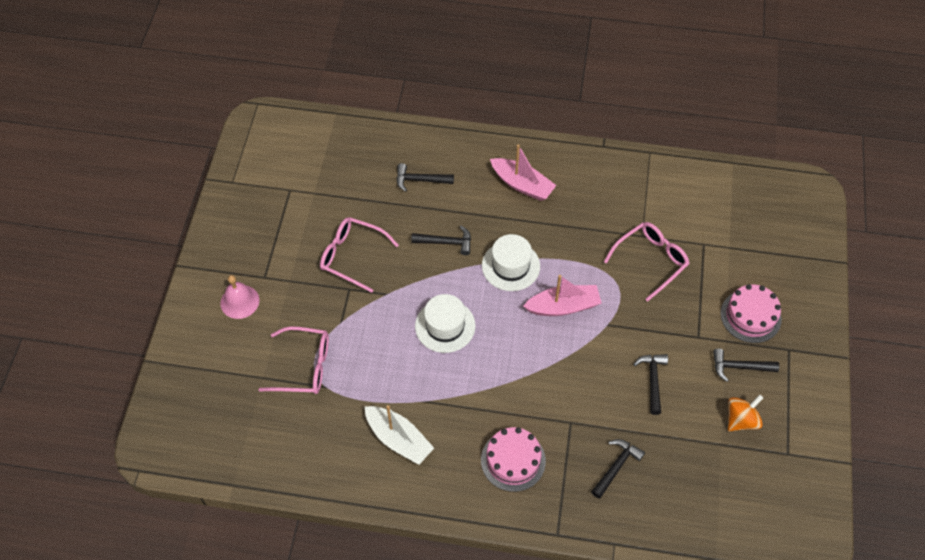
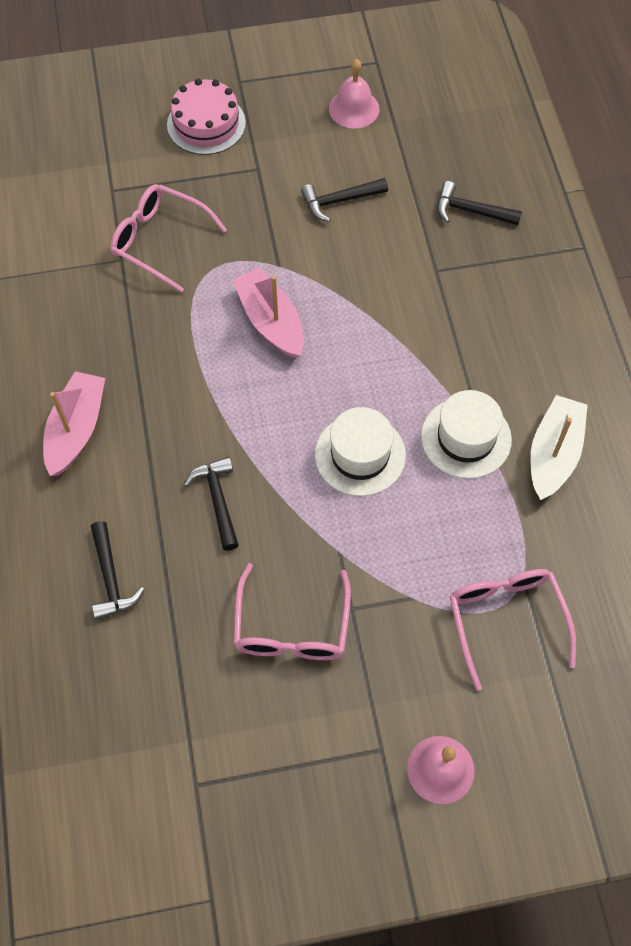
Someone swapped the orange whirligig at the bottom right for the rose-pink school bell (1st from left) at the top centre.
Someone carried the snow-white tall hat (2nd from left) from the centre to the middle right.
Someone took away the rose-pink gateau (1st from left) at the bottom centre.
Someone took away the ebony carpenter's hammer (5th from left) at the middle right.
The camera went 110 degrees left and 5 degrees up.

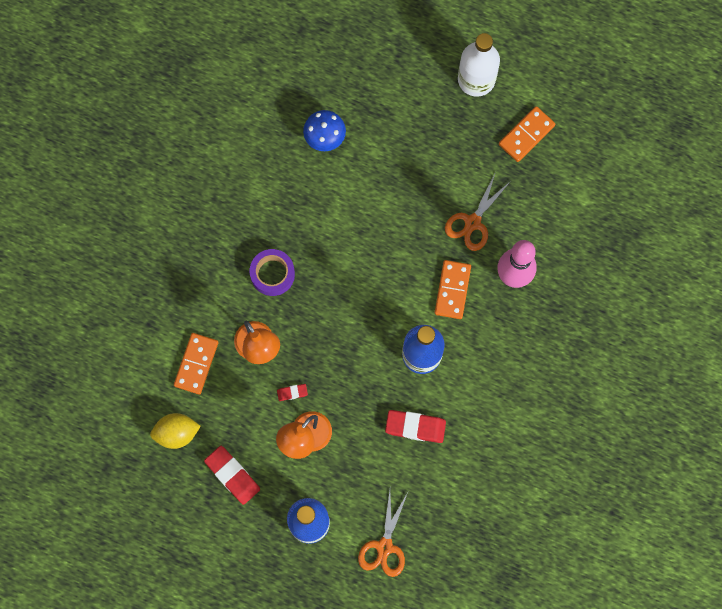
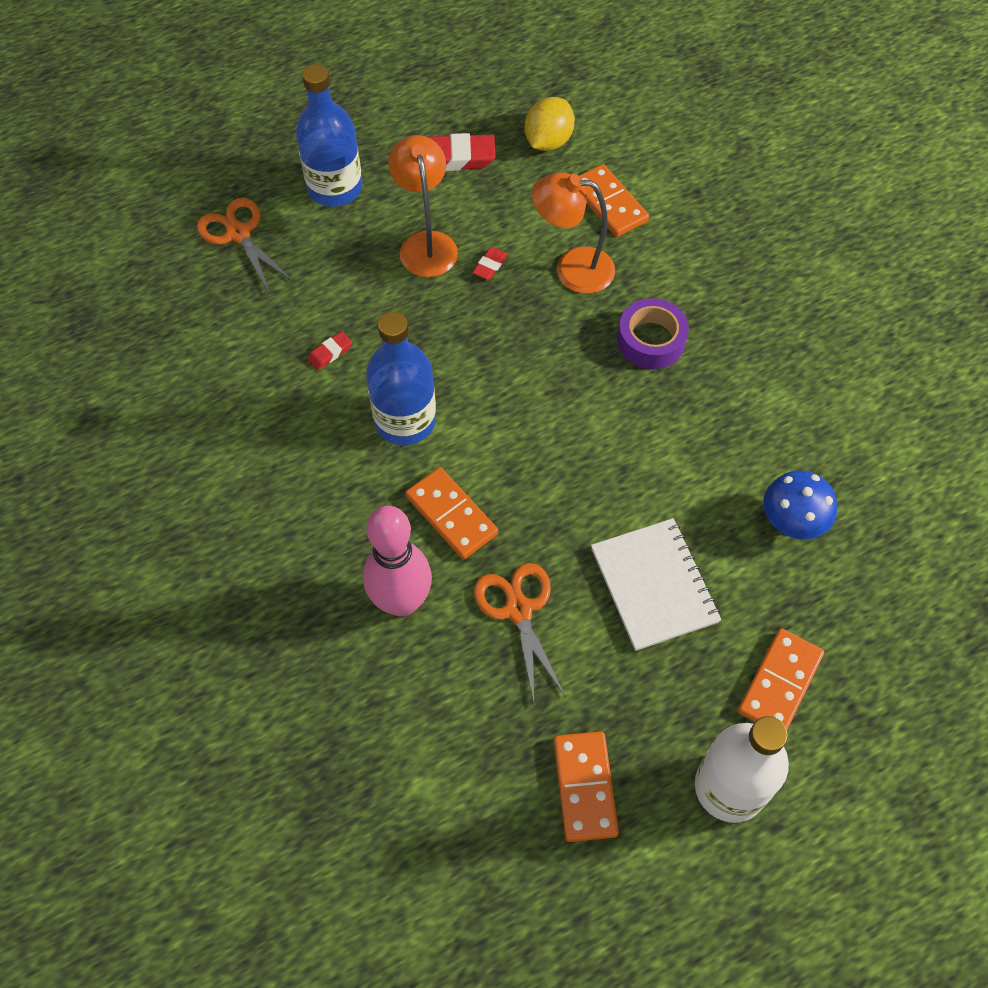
Someone scaled the crimson eraser (3rd from left in the first image) at the bottom centre by 0.51.
Someone put down the snow-white notebook at the centre.
Someone put down the orange domino piece (4th from left) at the bottom right.
The camera went 130 degrees right and 15 degrees down.

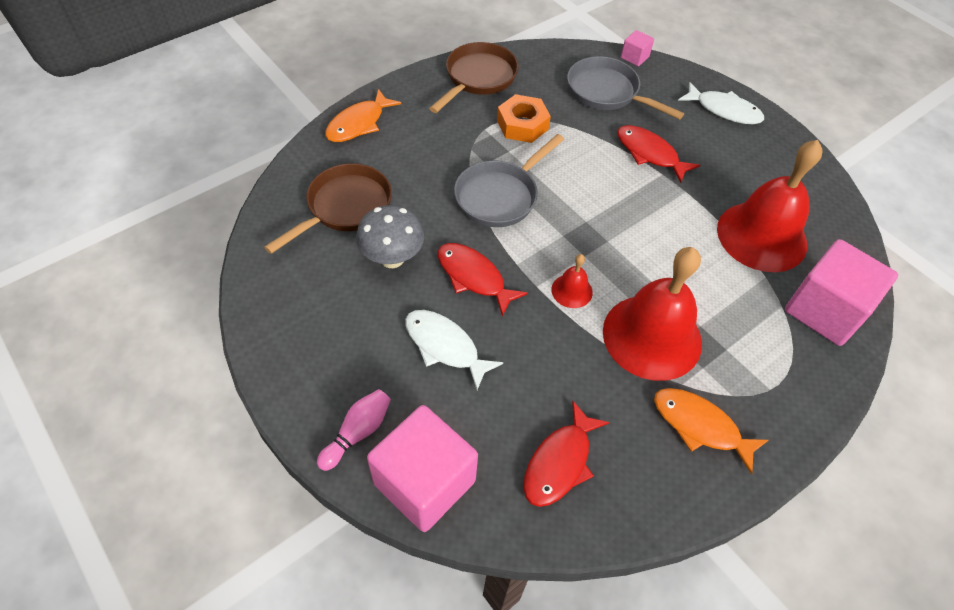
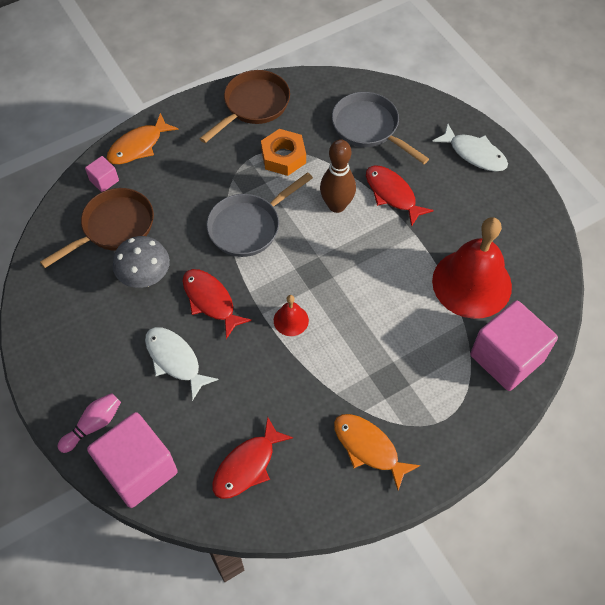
Someone carried the rose-pink solid cube (2nd from left in the first image) from the top right to the top left.
Someone put down the brown bowling pin at the top centre.
Someone took away the crimson school bell (2nd from left) at the middle right.
The camera went 10 degrees right and 5 degrees up.

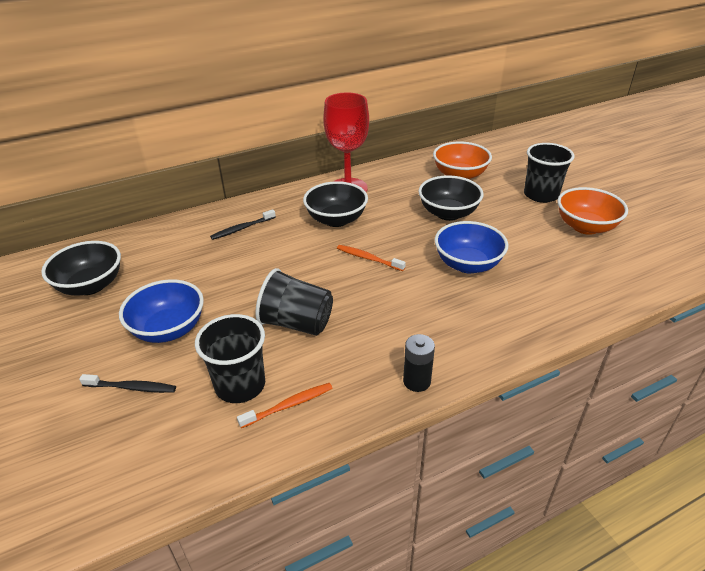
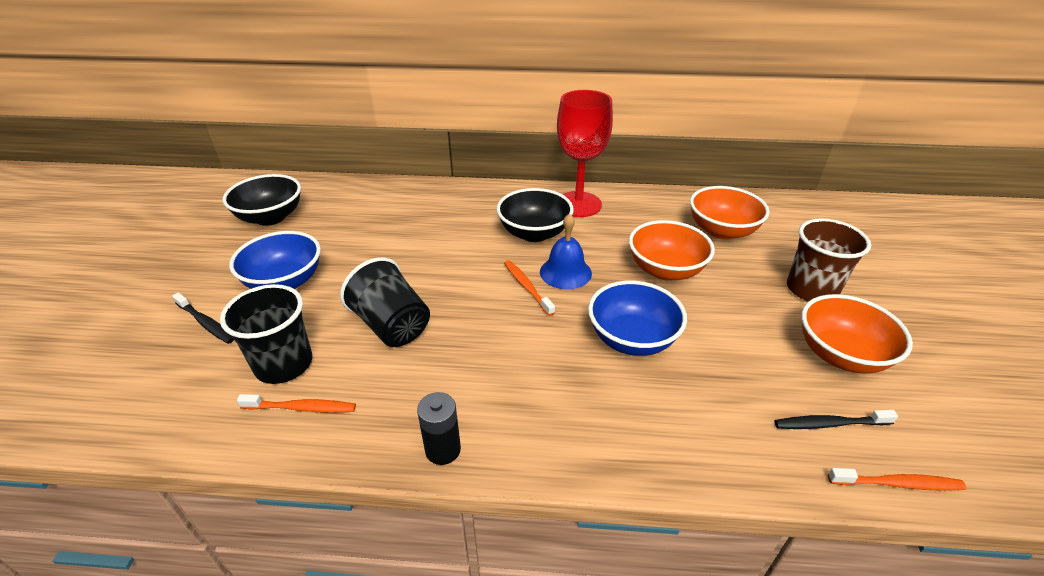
Someone put down the blue school bell at the centre.
Someone repainted the ebony bowl (3rd from left) at the centre, which became the orange bowl (1st from left) at the centre.
Someone carried the ebony dental brush (2nd from left) from the centre to the bottom right.
Someone repainted the ebony tumbler (3rd from left) at the top right, which became the brown tumbler at the middle right.
Someone put down the orange dental brush (3rd from left) at the bottom right.
The camera went 30 degrees right and 0 degrees up.

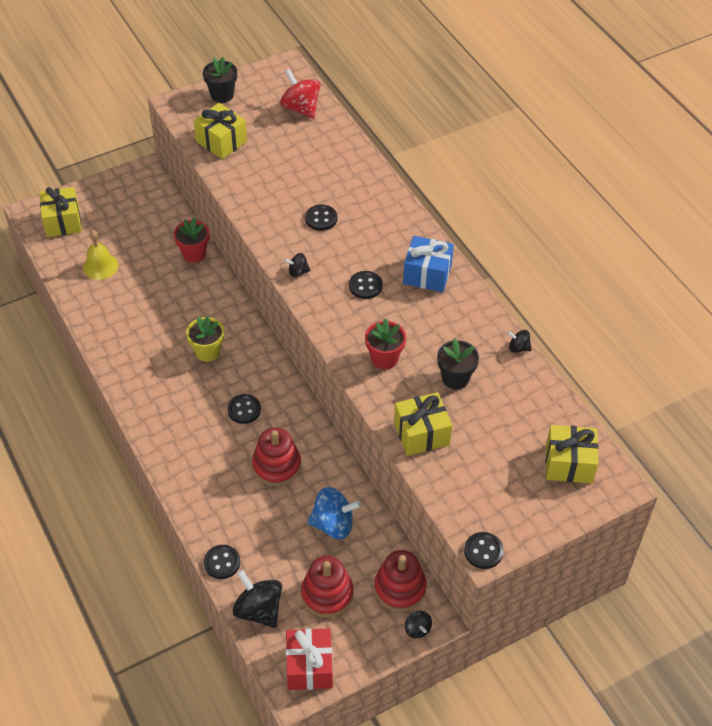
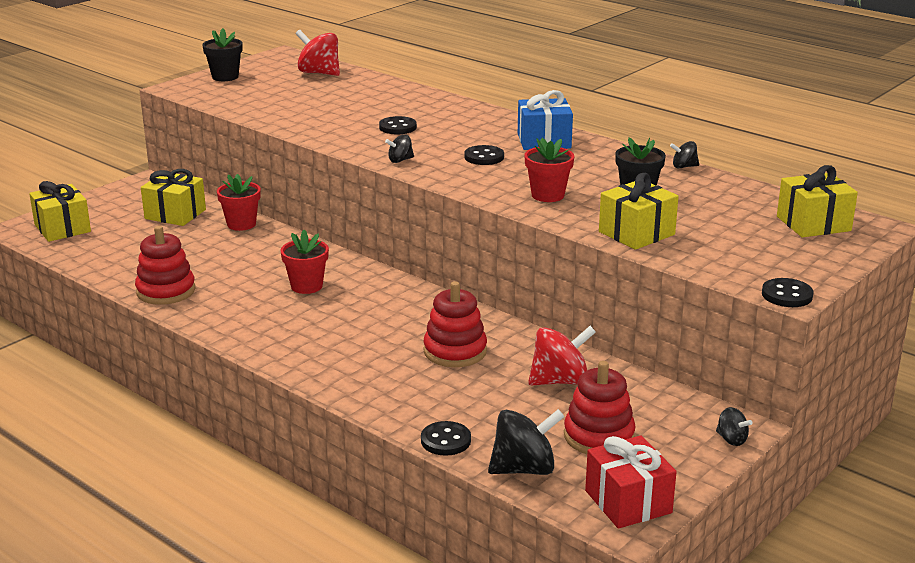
Someone carried the crimson ring stacker (3rd from left in the first image) from the bottom centre to the middle left.
Someone carried the yellow wrapped gift (2nd from left) from the top left to the middle left.
Someone repainted the yellow potted plant at the middle left, which became the crimson potted plant (2nd from left) at the middle left.
Someone rotated the ebony whirligig (1st from left in the first image) at the bottom centre by 135 degrees clockwise.
Someone repainted the blue whirligig at the bottom centre, which became the crimson whirligig (2nd from left) at the centre.
Someone took away the yellow school bell at the middle left.
Someone took away the ebony shirt button (2nd from left) at the centre.
The camera went 20 degrees left and 25 degrees down.

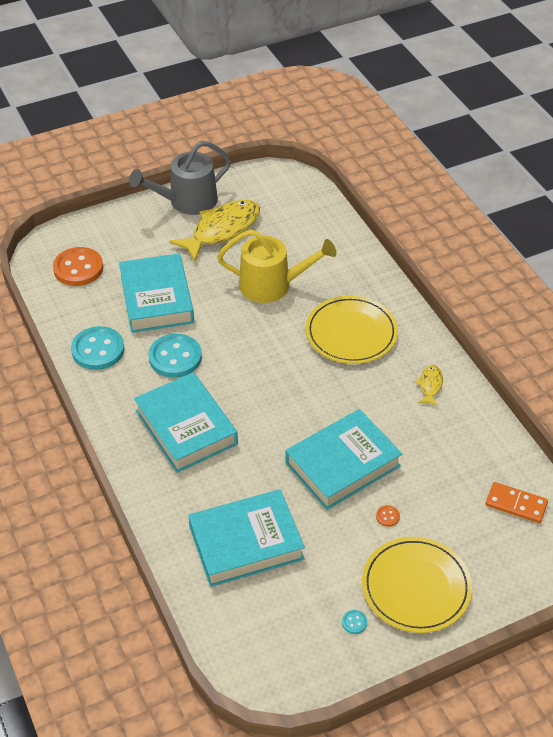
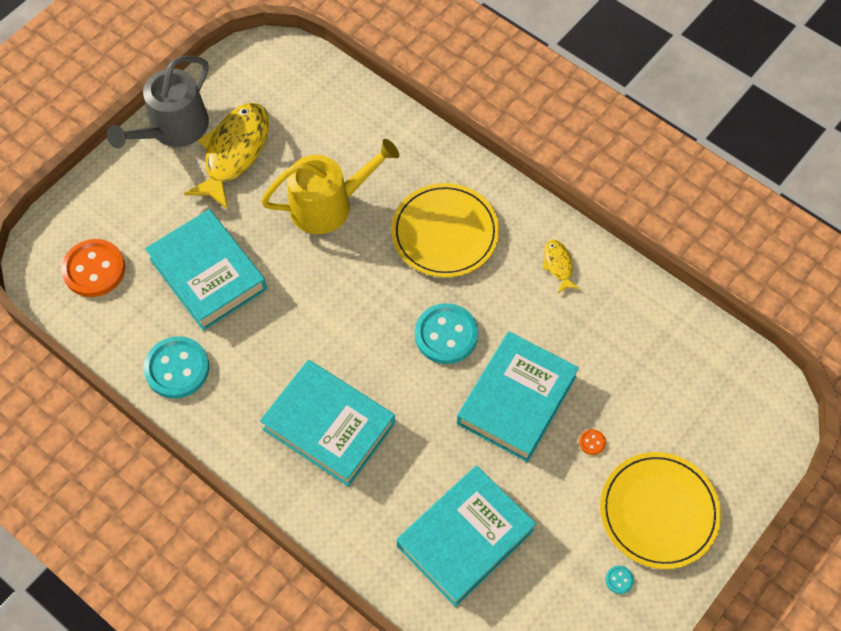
Someone carried the aqua shirt button (2nd from left) from the middle left to the centre.
Someone took away the orange domino piece at the bottom right.
The camera went 25 degrees left and 15 degrees up.

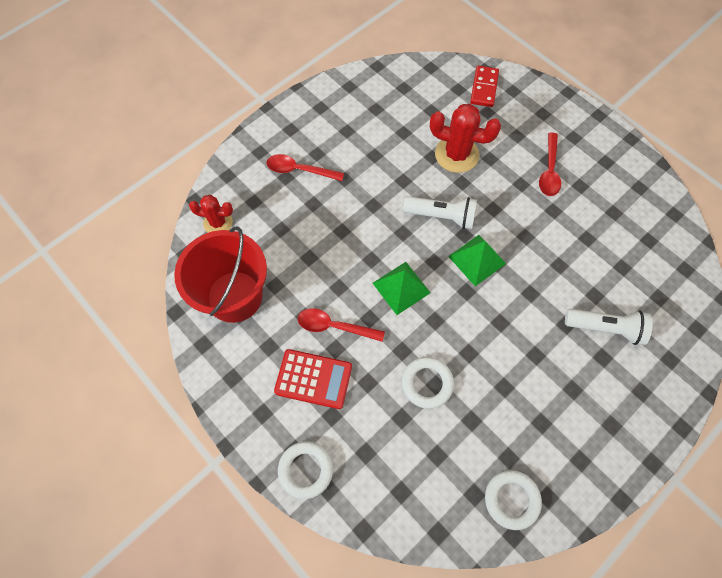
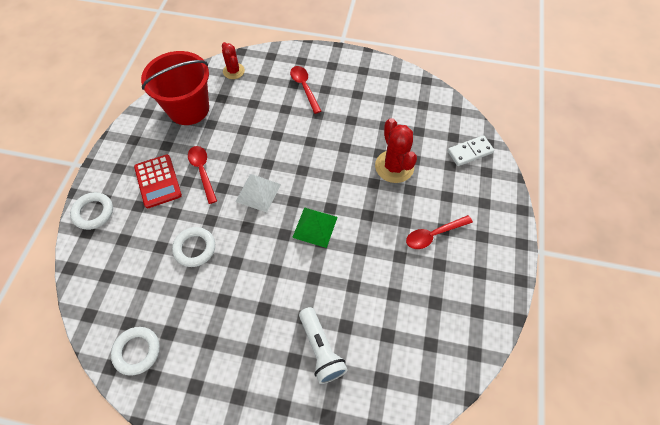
Someone repainted the leaf-green pyramid shape (1st from left) at the centre, which became the snow-white pyramid shape at the centre.
Someone repainted the crimson domino piece at the top right, which became the snow-white domino piece at the middle right.
Someone took away the snow-white pocket torch (1st from left) at the centre.
The camera went 55 degrees right and 5 degrees down.

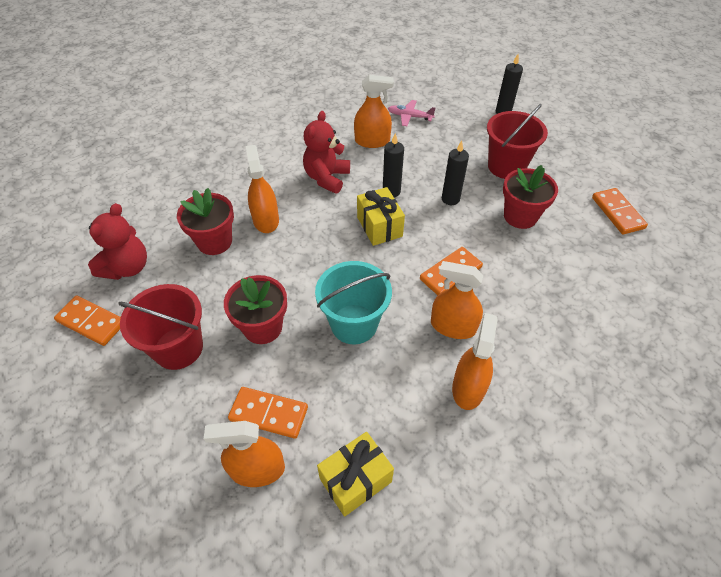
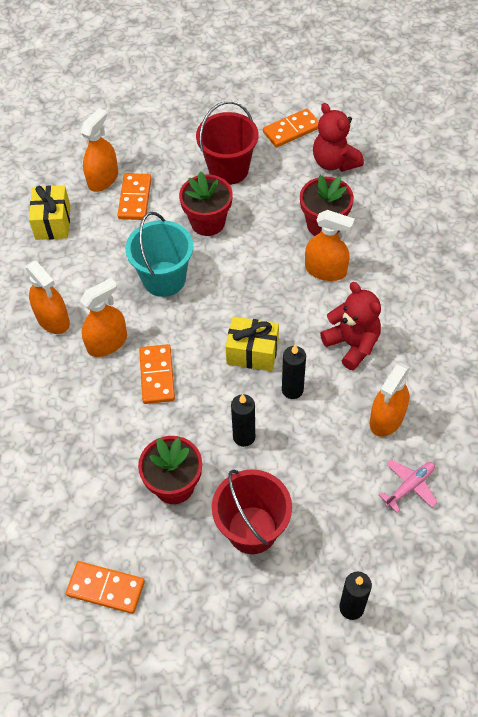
Someone rotated the orange domino piece (2nd from left) at the bottom centre by 45 degrees counterclockwise.
The camera went 125 degrees right and 5 degrees up.

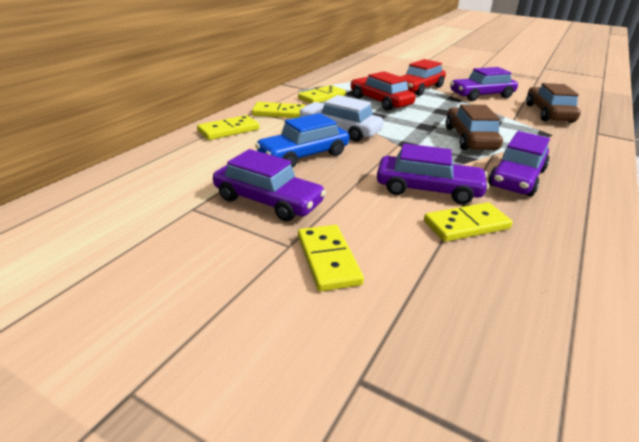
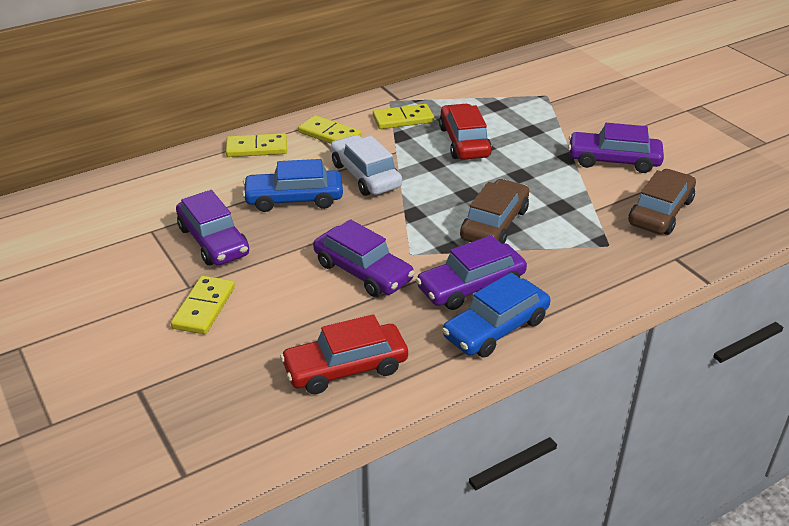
Someone carried the crimson automobile (2nd from left in the first image) from the top centre to the bottom centre.
Someone put down the blue automobile (2nd from left) at the centre.
Someone took away the yellow domino piece (5th from left) at the middle right.
The camera went 30 degrees right and 5 degrees up.

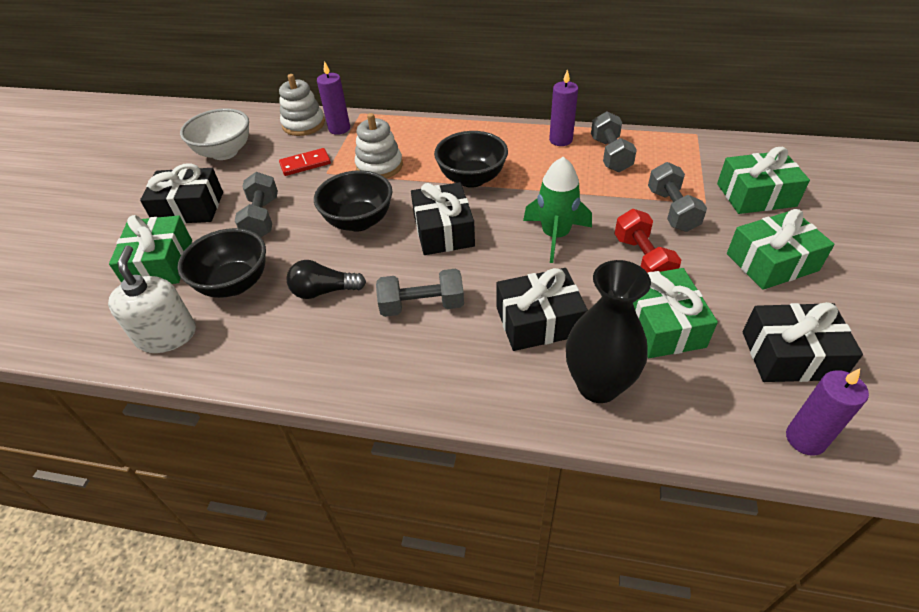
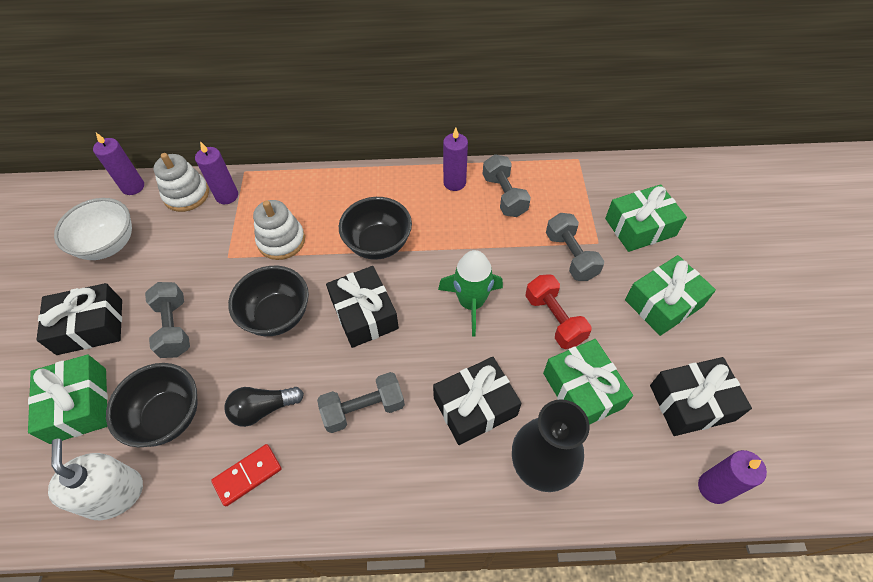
Someone put down the purple wax candle (1st from left) at the top left.
Someone carried the crimson domino piece from the top left to the bottom left.
The camera went 15 degrees left and 10 degrees up.

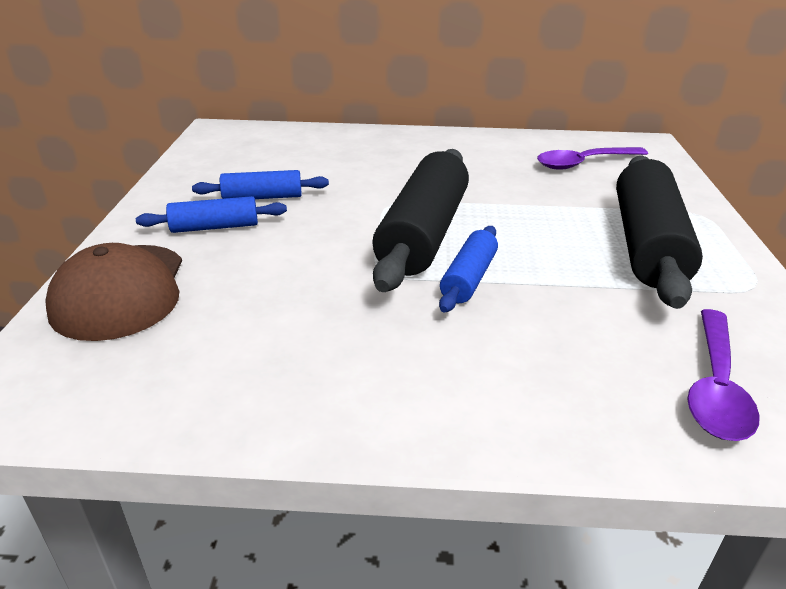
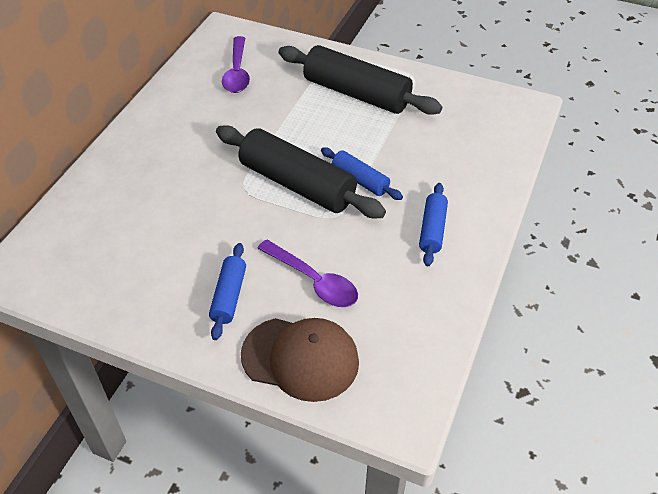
Someone carried the purple teaspoon (2nd from left) from the middle right to the centre.
Someone carried the blue rolling pin (2nd from left in the first image) from the top left to the centre.
The camera went 70 degrees left and 15 degrees up.

